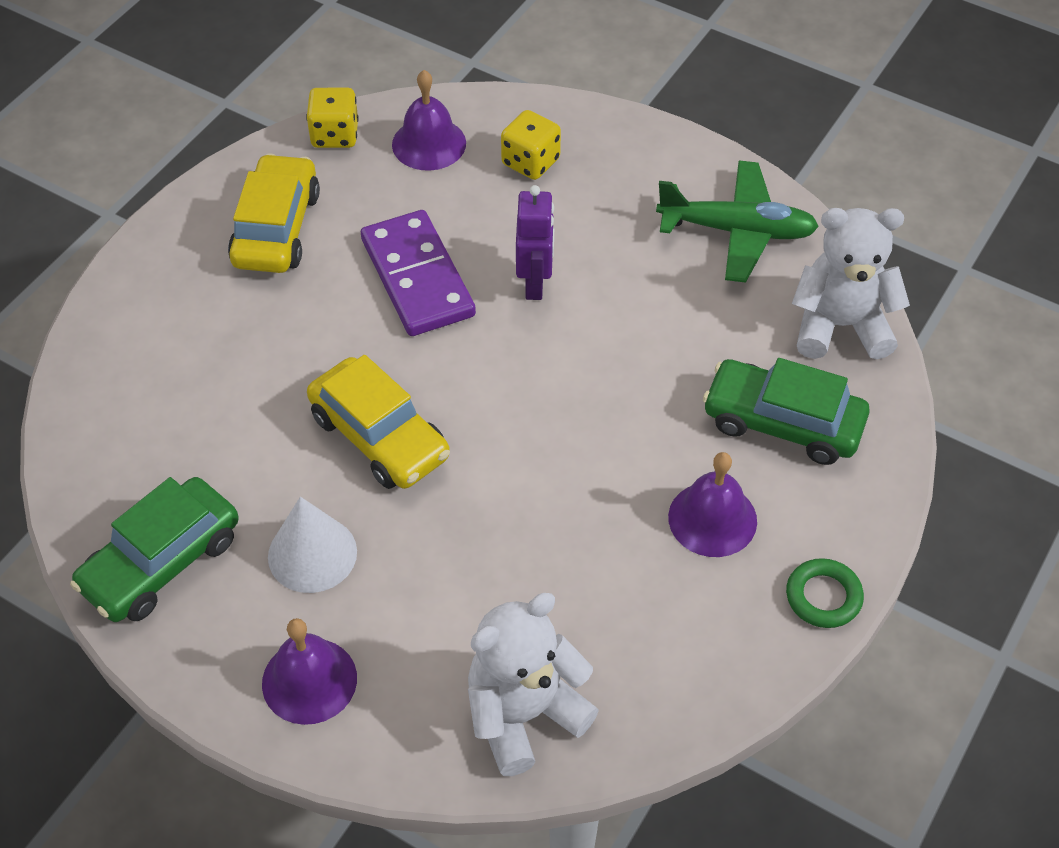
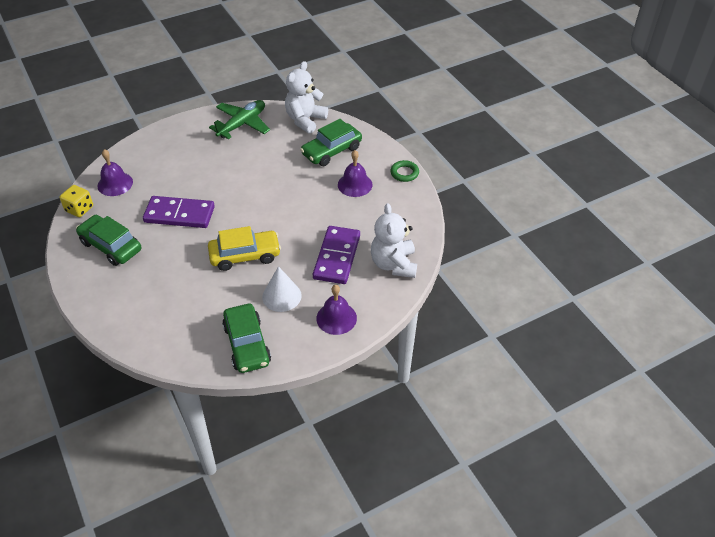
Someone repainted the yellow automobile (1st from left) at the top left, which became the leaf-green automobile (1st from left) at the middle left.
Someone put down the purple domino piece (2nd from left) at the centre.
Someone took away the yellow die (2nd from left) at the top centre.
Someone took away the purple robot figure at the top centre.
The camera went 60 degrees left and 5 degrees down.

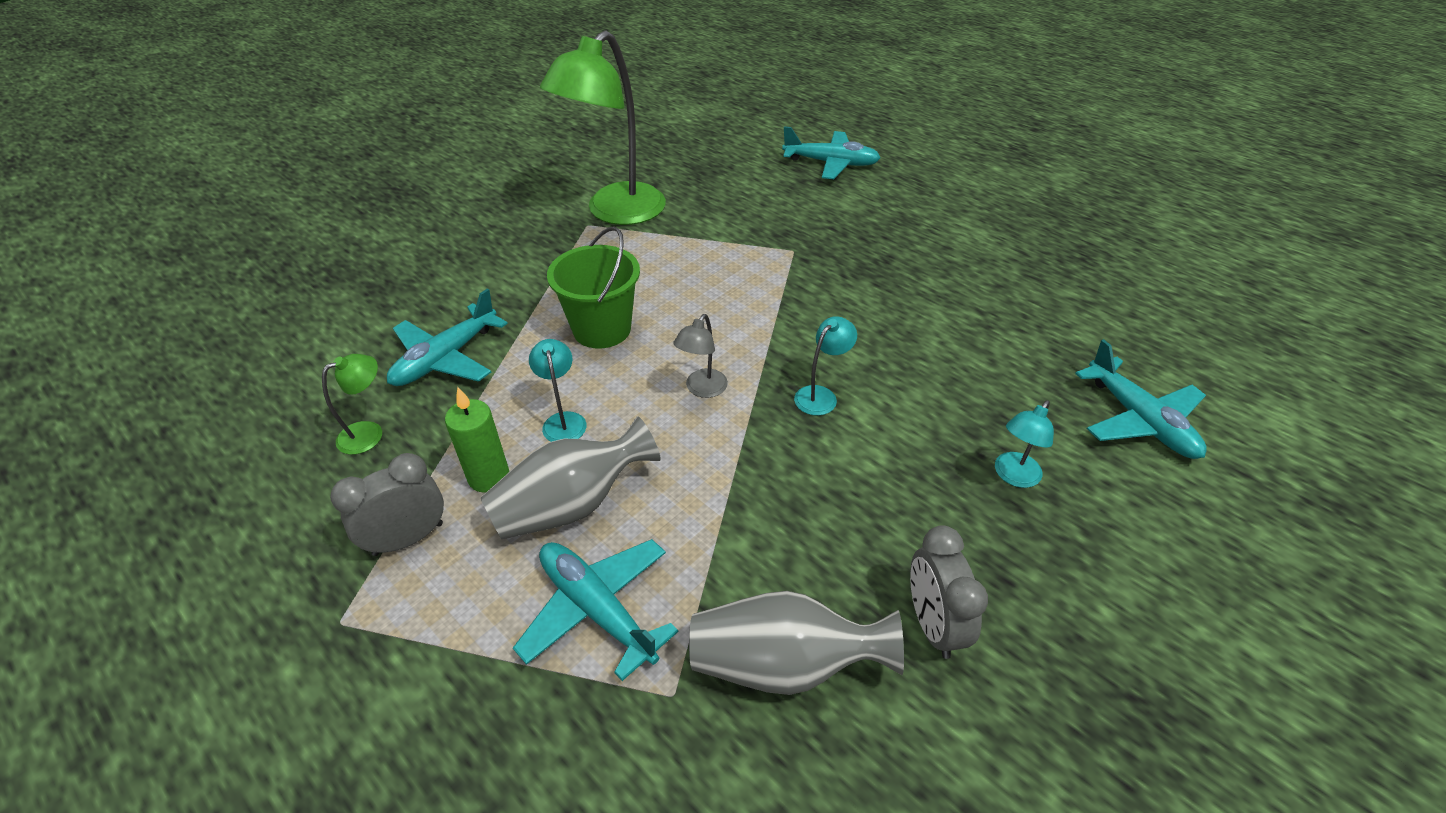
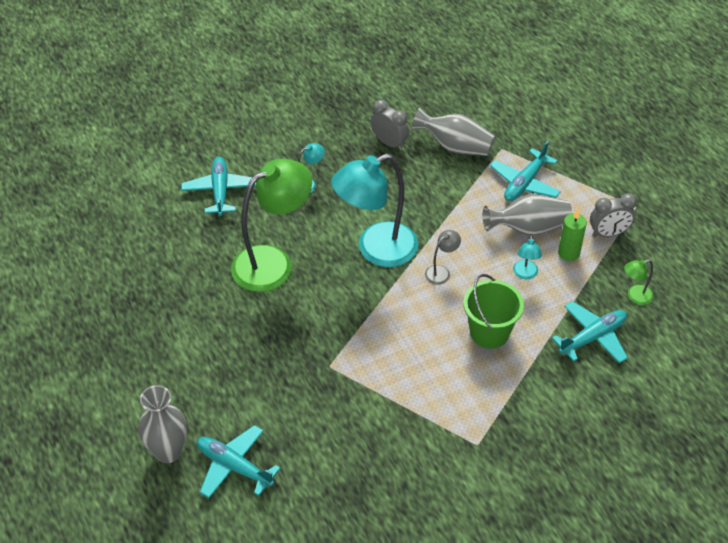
Someone put down the grey flower vase (1st from left) at the bottom left.
Someone carried the leaf-green desk lamp (2nd from left in the first image) from the top centre to the centre.
Someone scaled the aqua desk lamp (2nd from left) at the centre by 2.41.
Someone rotated the grey alarm clock (2nd from left in the first image) at the bottom centre by 60 degrees counterclockwise.
Someone rotated the aqua plane (2nd from left in the first image) at the bottom centre by 60 degrees clockwise.
The camera went 160 degrees left and 5 degrees up.

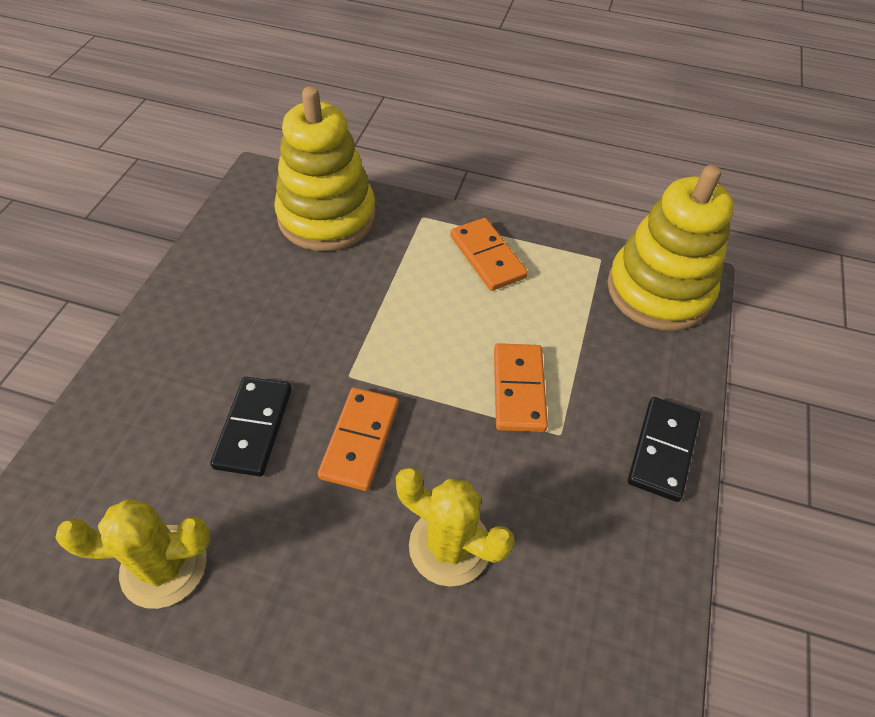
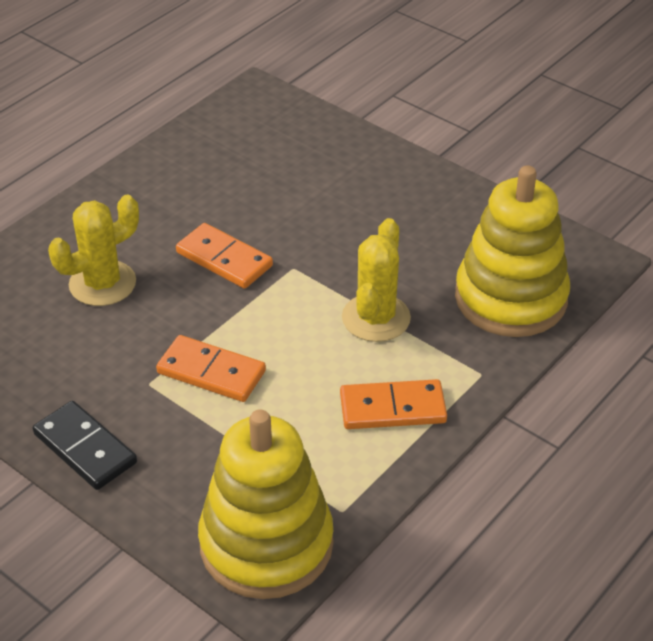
Someone carried the yellow saguaro cactus (1st from left in the first image) from the bottom left to the centre.
Someone took away the ebony domino piece (1st from left) at the middle left.
The camera went 115 degrees right and 10 degrees down.

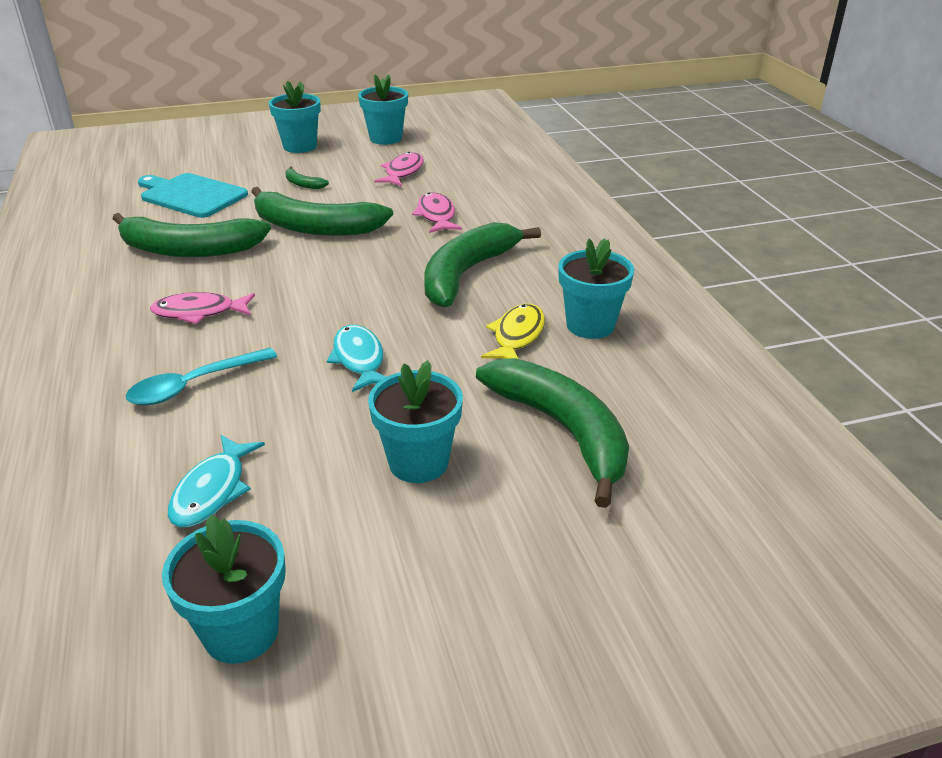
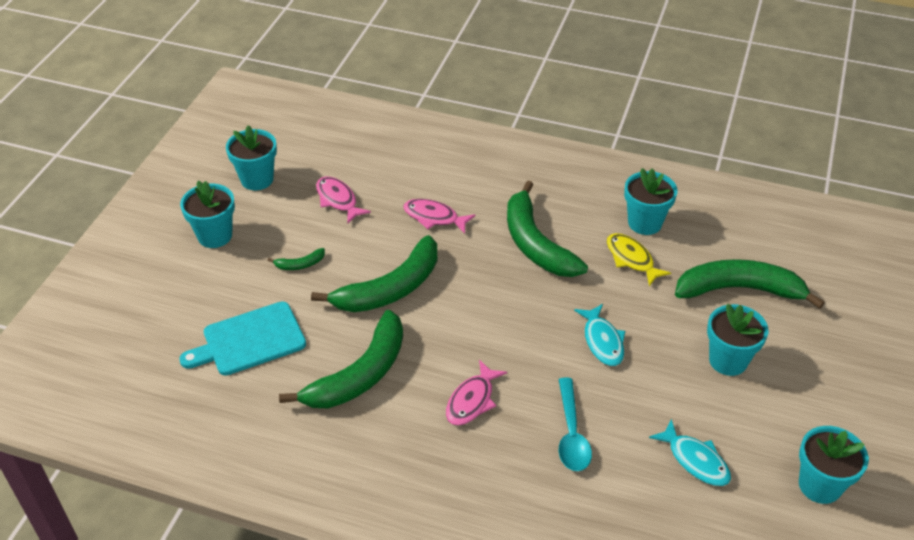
Someone rotated the aqua toy fish (2nd from left in the first image) at the centre by 120 degrees counterclockwise.
The camera went 55 degrees left and 10 degrees up.

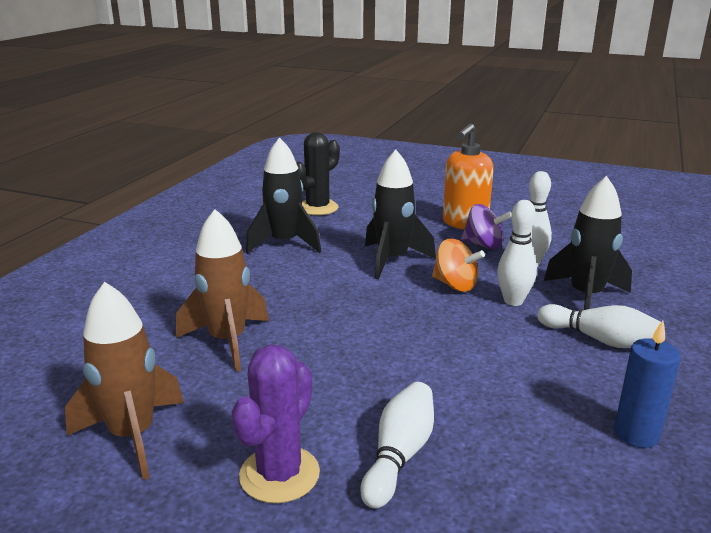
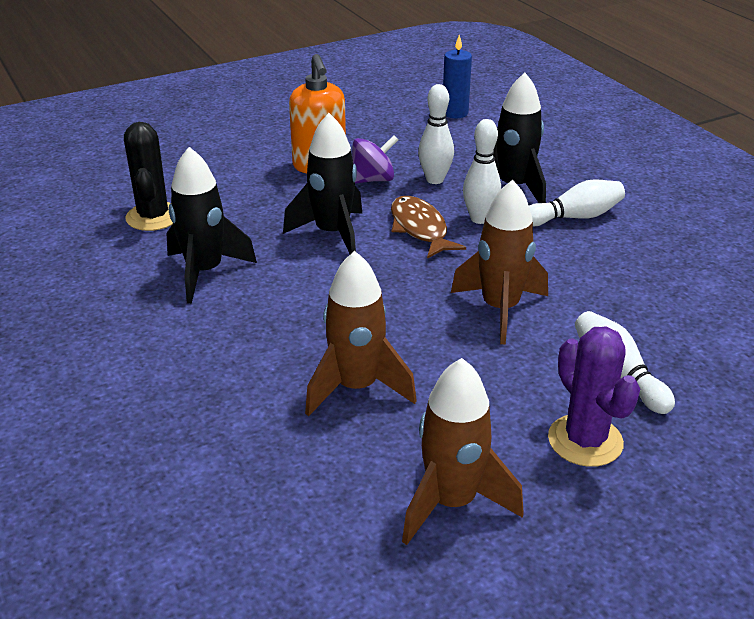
Someone swapped the orange whirligig at the centre for the brown toy fish at the centre.
Someone carried the blue wax candle from the bottom right to the top centre.
Someone put down the brown rocket (3rd from left) at the centre.
The camera went 50 degrees left and 10 degrees up.

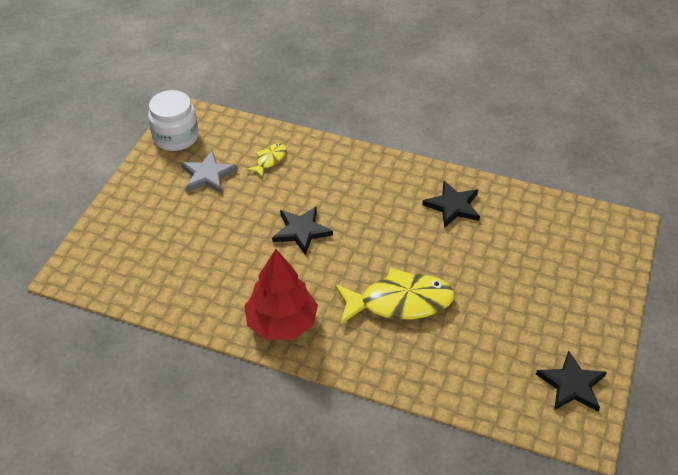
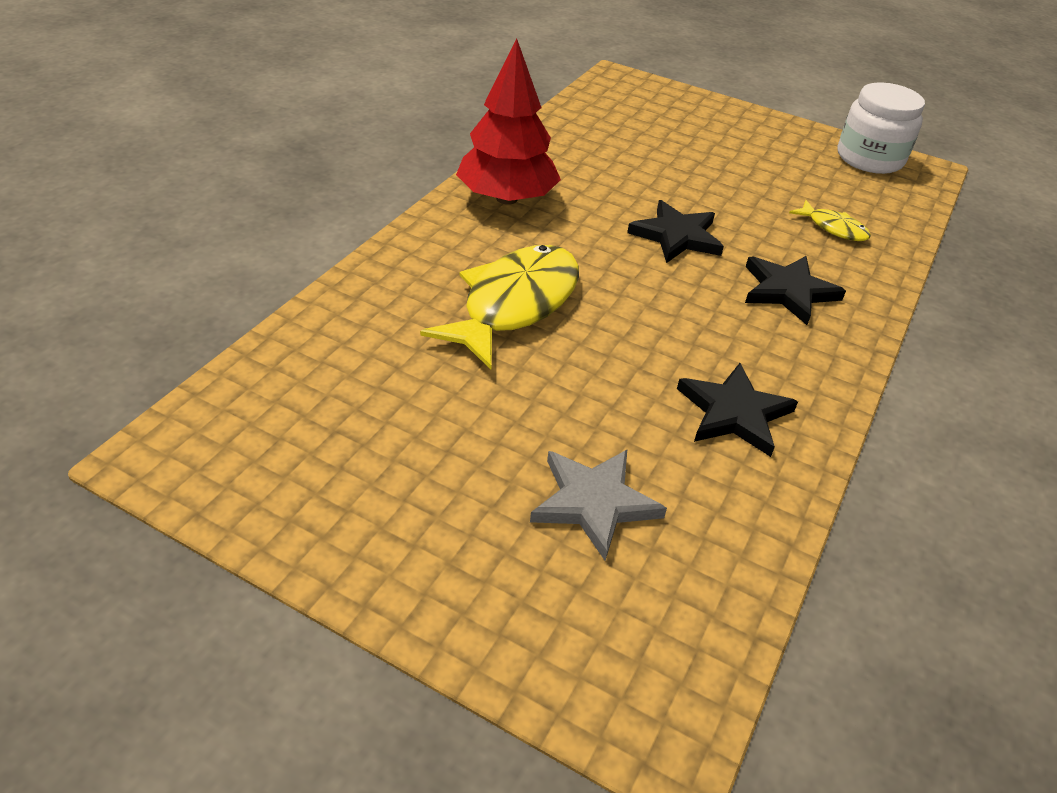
Someone rotated the yellow toy fish (2nd from left in the first image) at the centre by 150 degrees counterclockwise.
Someone carried the grey five-pointed star from the middle left to the centre.
Someone carried the ebony five-pointed star (3rd from left) from the bottom right to the middle right.
The camera went 95 degrees right and 5 degrees down.

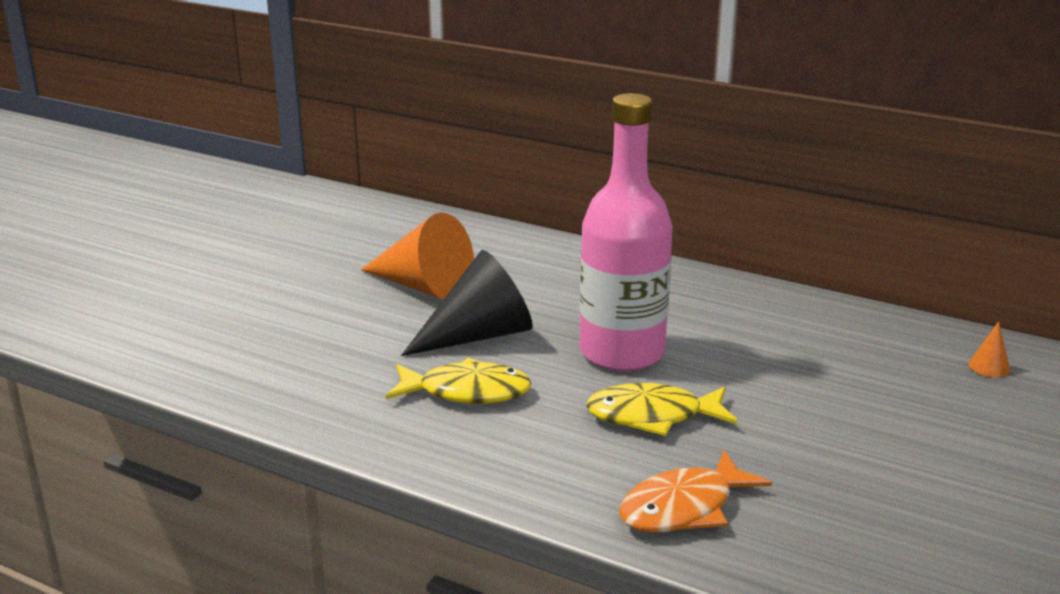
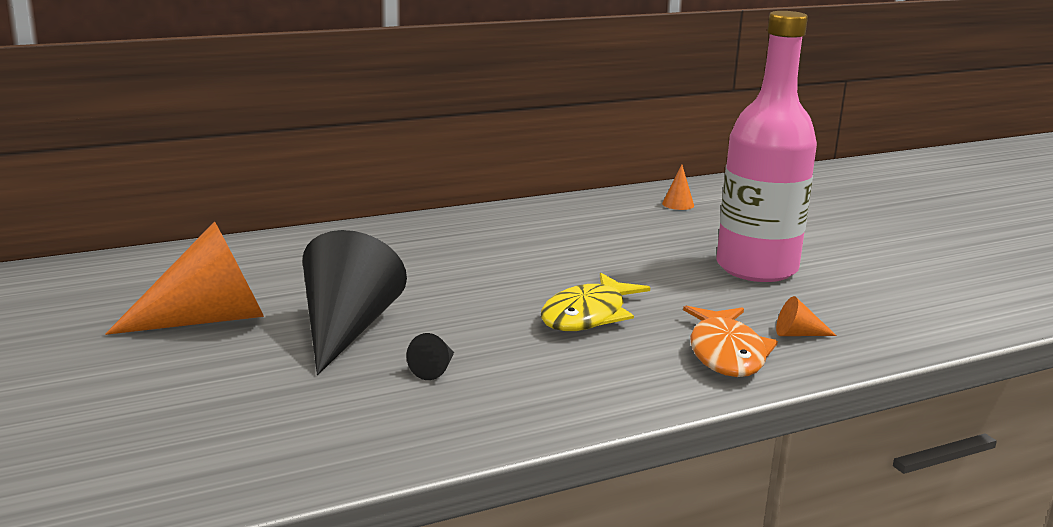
Someone swapped the yellow toy fish (1st from left) at the centre for the ebony solid cone (2nd from left) at the bottom centre.
Someone carried the rose-pink bottle from the centre to the top right.
Someone put down the orange solid cone (3rd from left) at the middle right.
The camera went 55 degrees left and 5 degrees down.

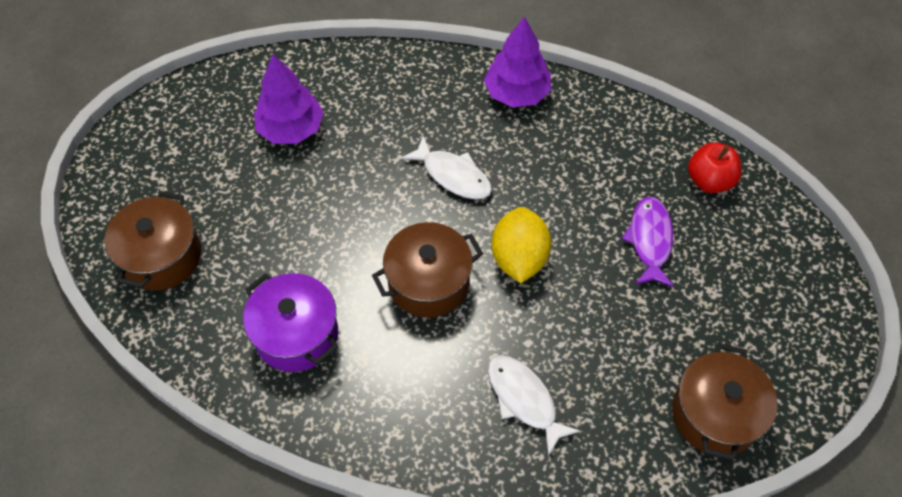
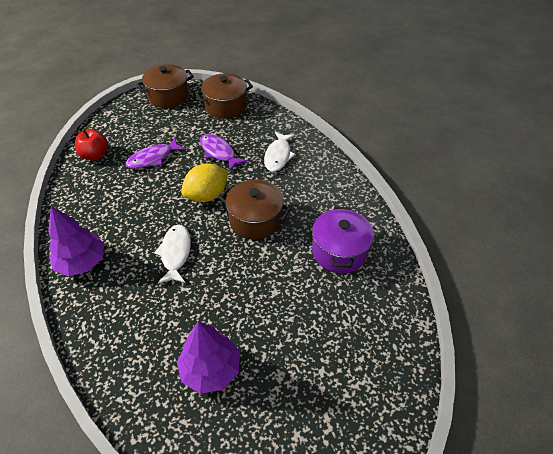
Someone carried the brown cooking pot (1st from left) from the middle left to the top left.
Someone put down the purple toy fish (2nd from left) at the centre.
The camera went 130 degrees left and 10 degrees down.

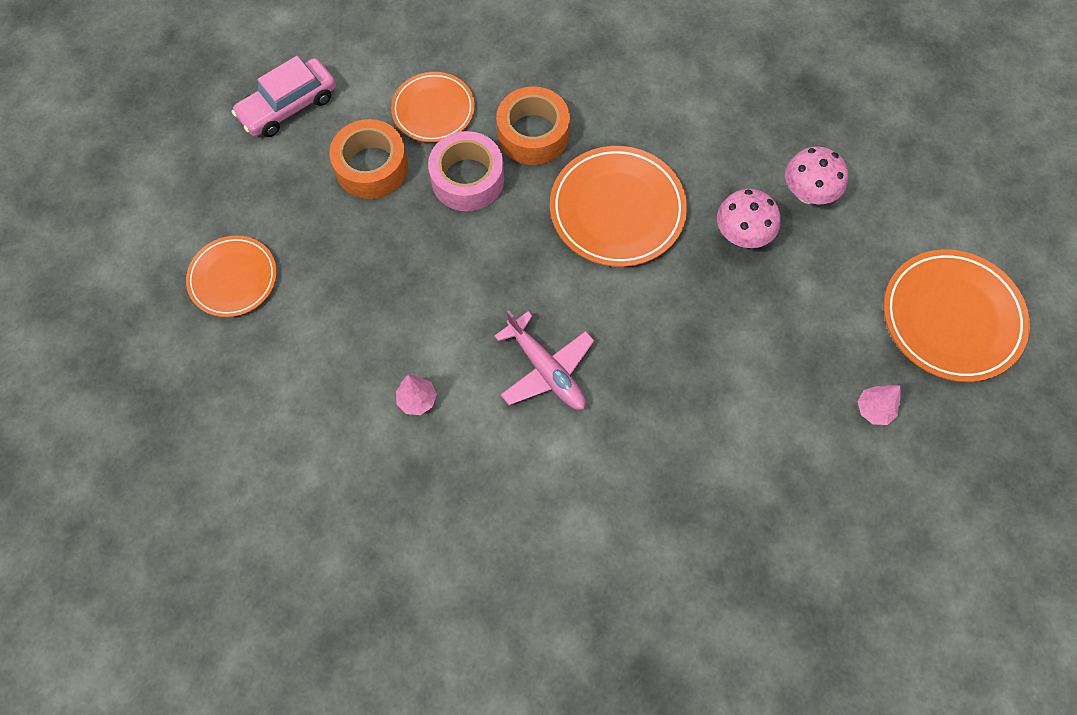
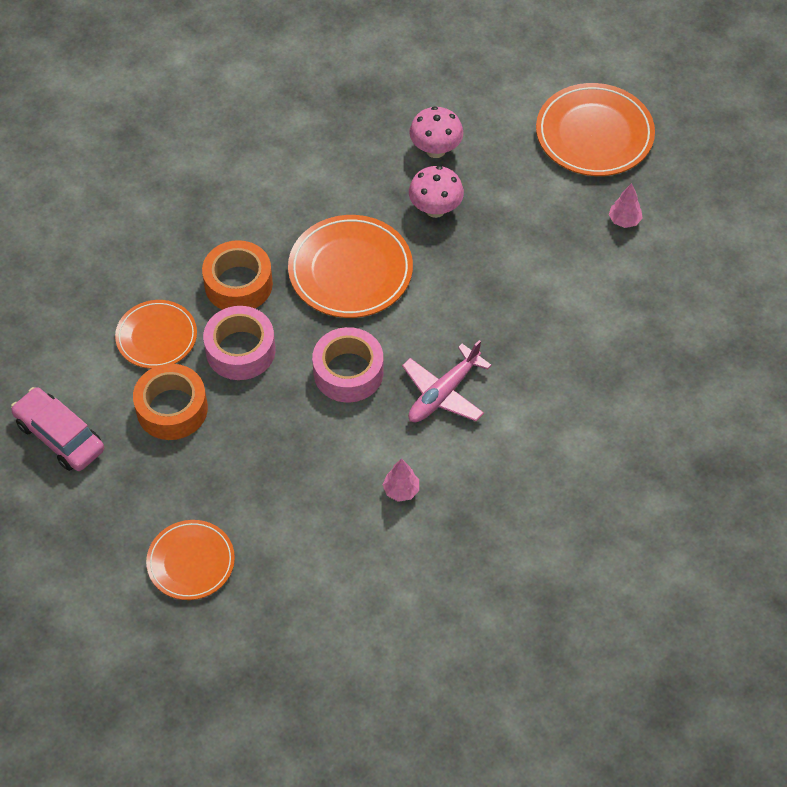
Someone rotated the rose-pink automobile at the top left by 135 degrees clockwise.
Someone put down the rose-pink sticky tape (2nd from left) at the centre.
Someone rotated the rose-pink plane at the centre by 135 degrees clockwise.
The camera went 55 degrees left and 10 degrees down.

